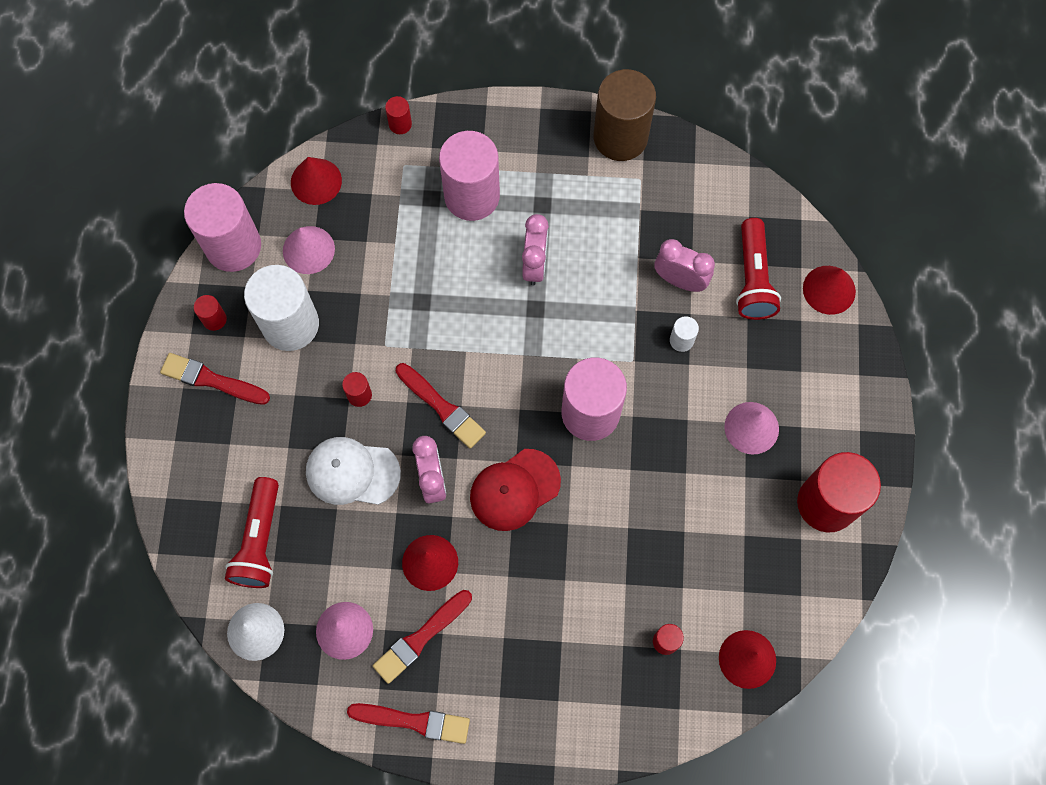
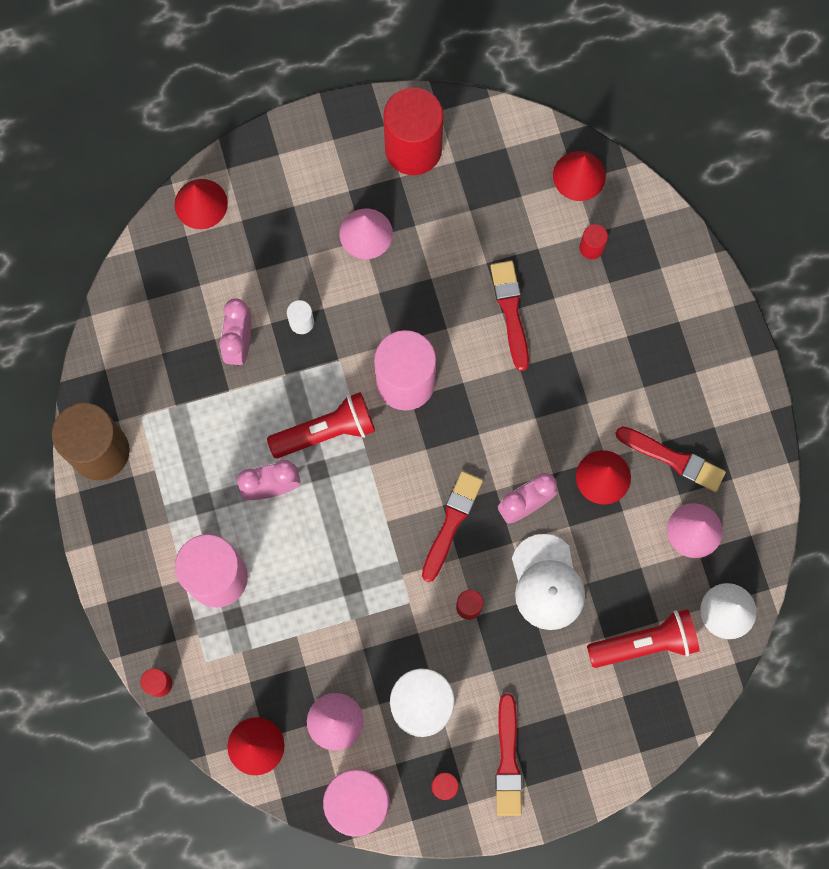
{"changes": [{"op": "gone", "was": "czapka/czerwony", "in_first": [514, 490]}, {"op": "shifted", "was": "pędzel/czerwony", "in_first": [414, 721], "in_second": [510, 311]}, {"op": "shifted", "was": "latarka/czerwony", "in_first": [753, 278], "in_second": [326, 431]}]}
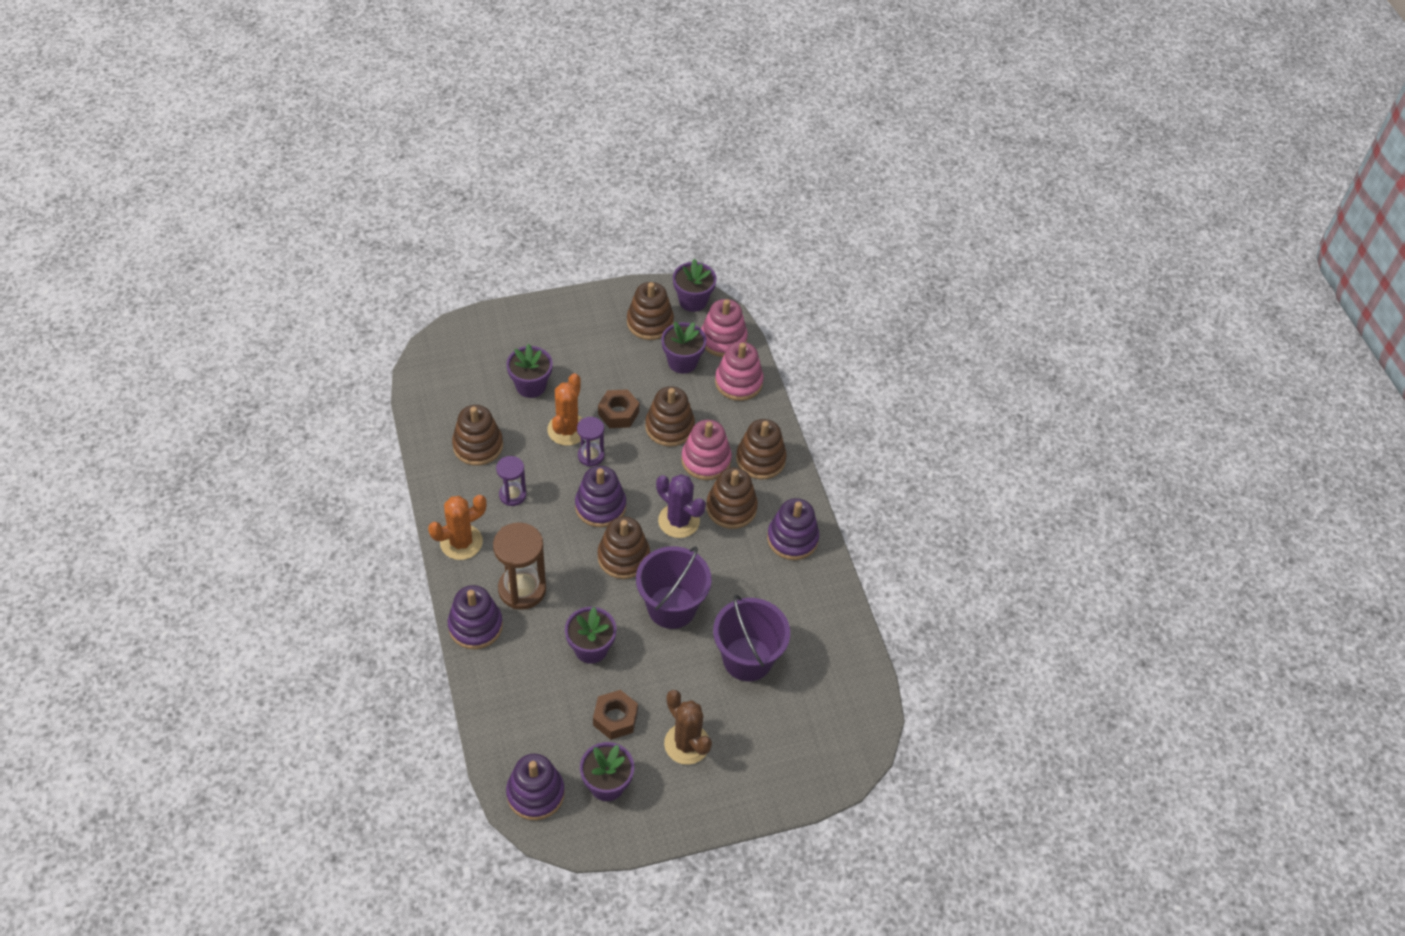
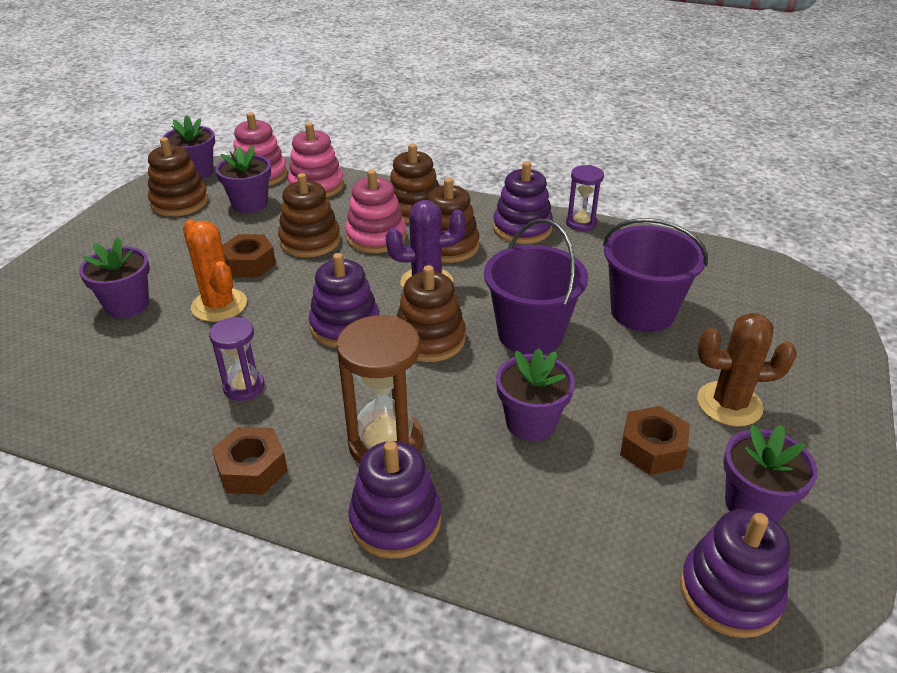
{"changes": [{"op": "gone", "was": "zabawka nakładanka/brązowy", "in_first": [478, 445]}, {"op": "shifted", "was": "klepsydra/fioletowy", "in_first": [591, 456], "in_second": [581, 223]}, {"op": "swapped", "was": "kaktus/pomarańczowy", "now": "nakrętka/brązowy", "in_first": [461, 542], "in_second": [252, 469]}]}
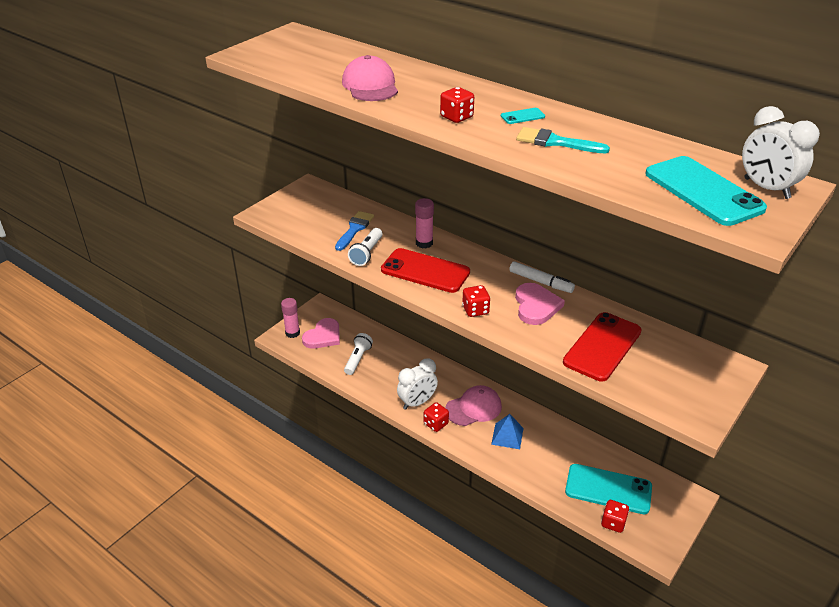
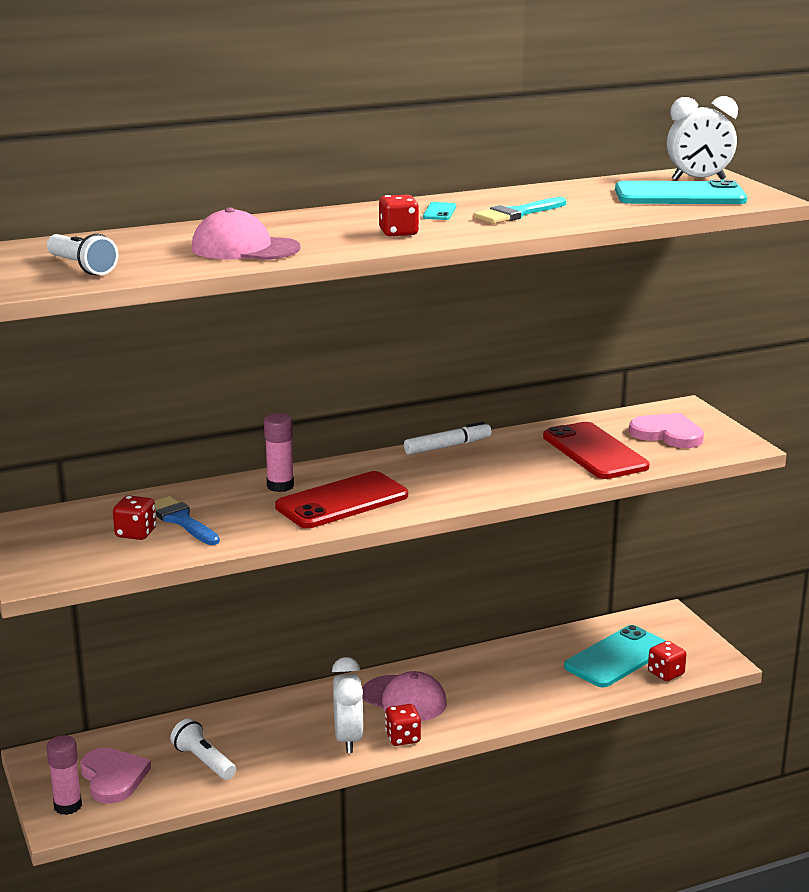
{"changes": [{"op": "gone", "was": "piramida/niebieski", "in_first": [507, 436]}, {"op": "shifted", "was": "latarka/biały", "in_first": [367, 253], "in_second": [82, 267]}, {"op": "shifted", "was": "kostka do gry/czerwony", "in_first": [475, 310], "in_second": [136, 533]}, {"op": "shifted", "was": "serce/różowy", "in_first": [536, 306], "in_second": [667, 434]}, {"op": "rotated", "was": "czapka/różowy", "in_first": [473, 408], "in_second": [404, 699], "clockwise": 120}]}
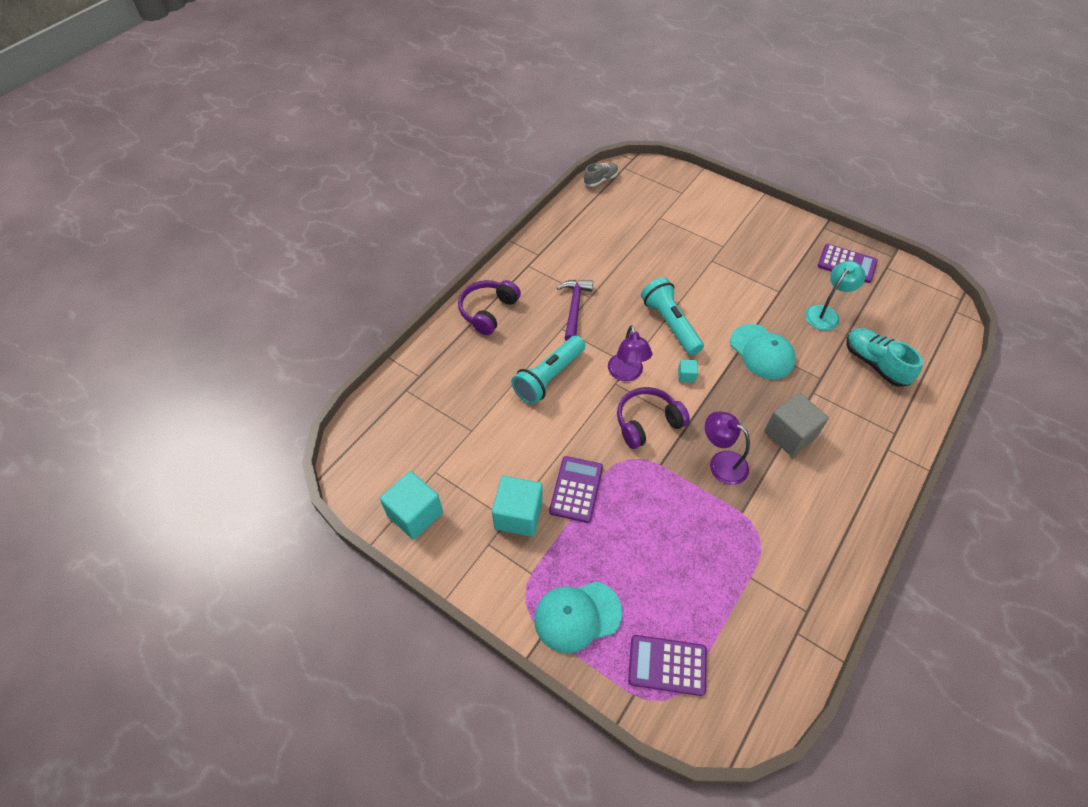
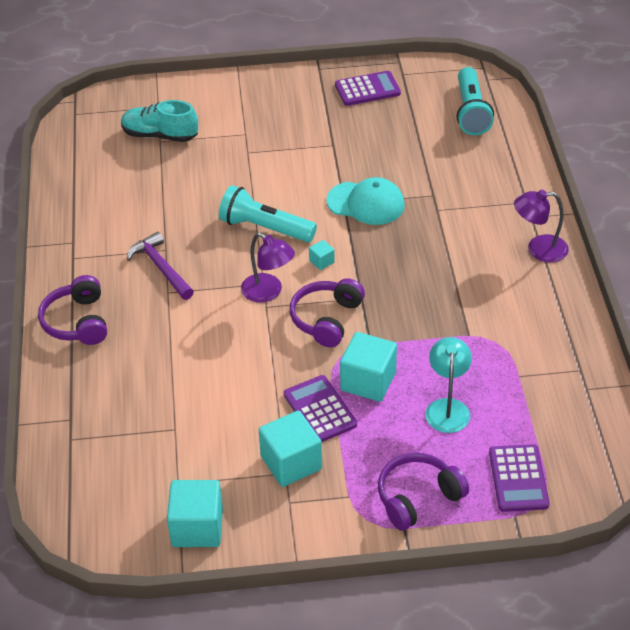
{"changes": [{"op": "gone", "was": "but/szary", "in_first": [600, 180]}, {"op": "gone", "was": "sześcian/szary", "in_first": [790, 434]}, {"op": "new", "now": "sześcian/turkusowy", "in_second": [368, 381]}, {"op": "shifted", "was": "latarka/turkusowy", "in_first": [549, 377], "in_second": [471, 112]}, {"op": "shifted", "was": "lampka/fioletowy", "in_first": [721, 463], "in_second": [538, 249]}, {"op": "shifted", "was": "lampka/turkusowy", "in_first": [826, 313], "in_second": [447, 408]}, {"op": "shifted", "was": "but/turkusowy", "in_first": [875, 364], "in_second": [160, 135]}, {"op": "swapped", "was": "czapka/turkusowy", "now": "słuchawki/fioletowy", "in_first": [577, 616], "in_second": [418, 497]}, {"op": "rotated", "was": "kalkulator/fioletowy", "in_first": [667, 665], "in_second": [518, 478], "clockwise": -60}]}
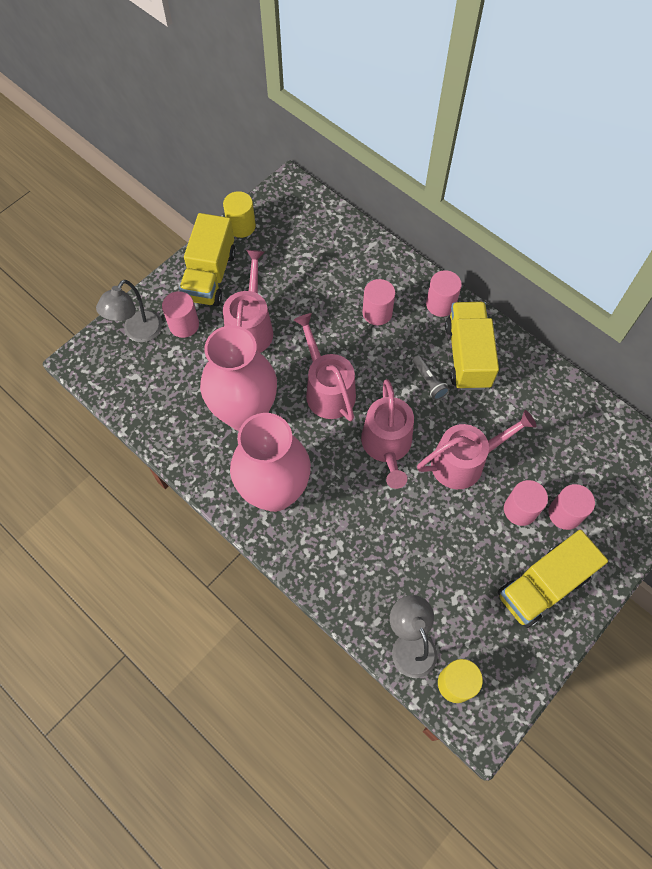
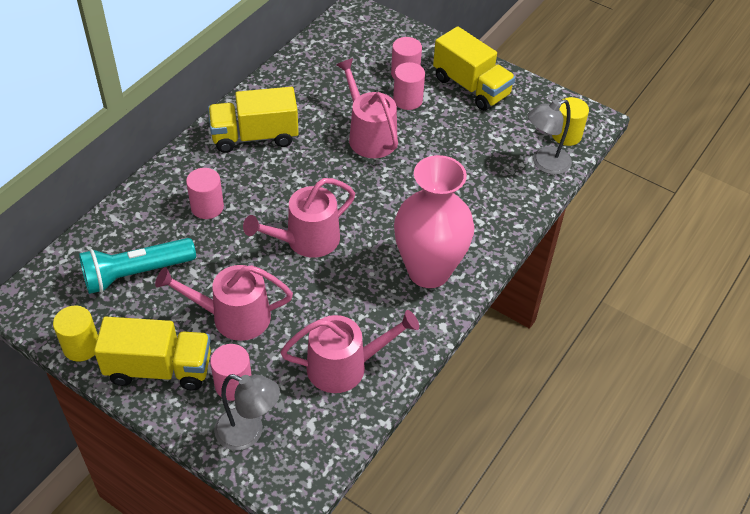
{"changes": [{"op": "gone", "was": "wazon/różowy", "in_first": [245, 414]}, {"op": "gone", "was": "latarka/szary", "in_first": [429, 381]}, {"op": "gone", "was": "walec/różowy", "in_first": [440, 304]}, {"op": "new", "now": "latarka/turkusowy", "in_second": [136, 273]}, {"op": "shifted", "was": "konewka/różowy", "in_first": [387, 445], "in_second": [344, 366]}]}
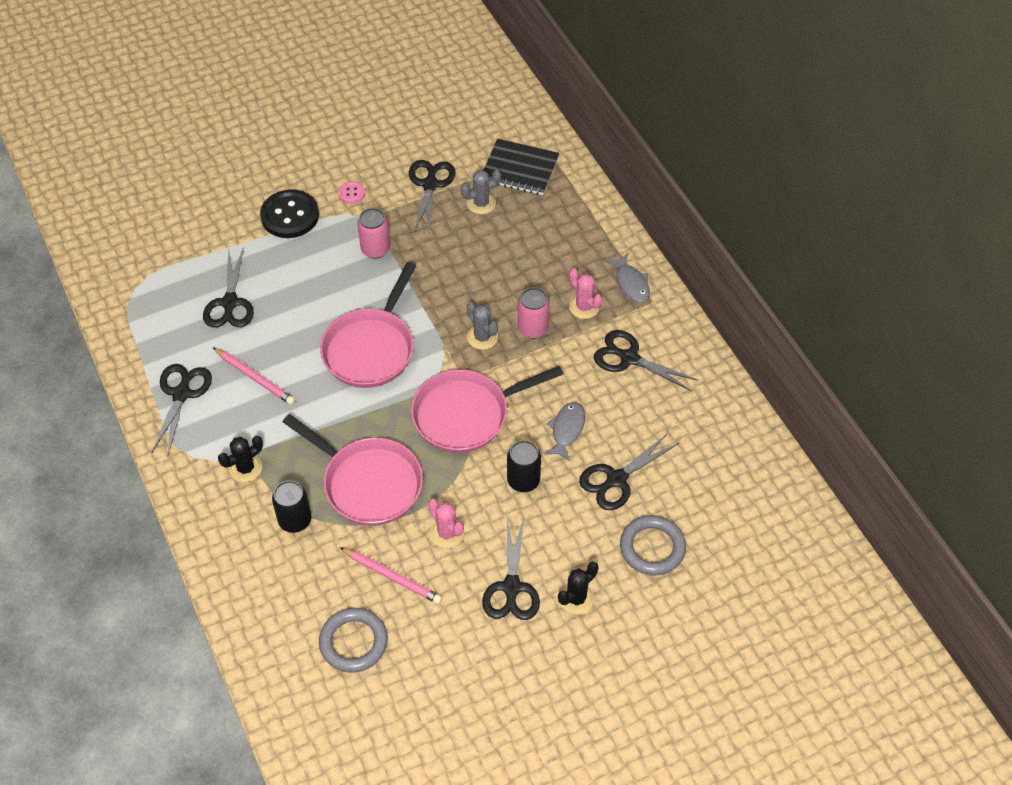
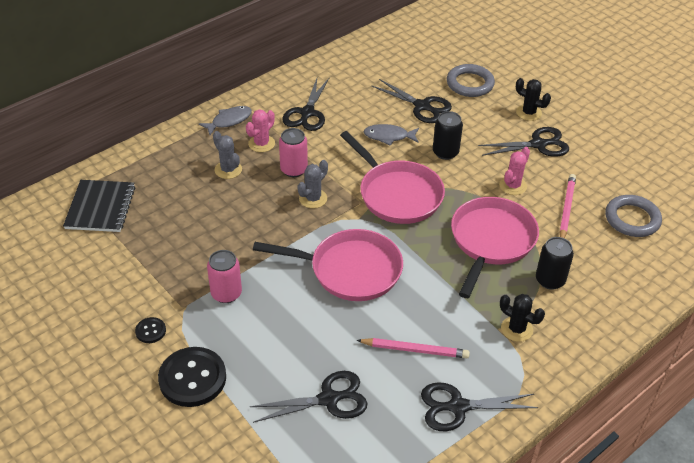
{"changes": [{"op": "gone", "was": "nożyczki/czarny", "in_first": [430, 185]}, {"op": "shifted", "was": "kaktus/szary", "in_first": [481, 203], "in_second": [228, 170]}, {"op": "repainted", "was": "guzik/różowy", "now": "guzik/czarny", "in_first": [351, 193], "in_second": [150, 331]}, {"op": "rotated", "was": "ołówek/różowy", "in_first": [255, 378], "in_second": [415, 350], "clockwise": 75}]}
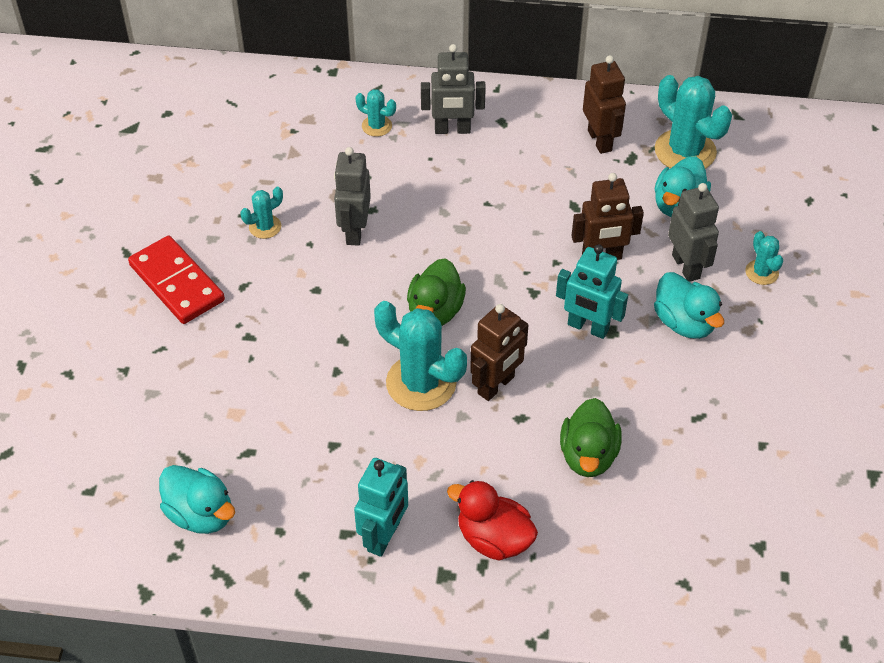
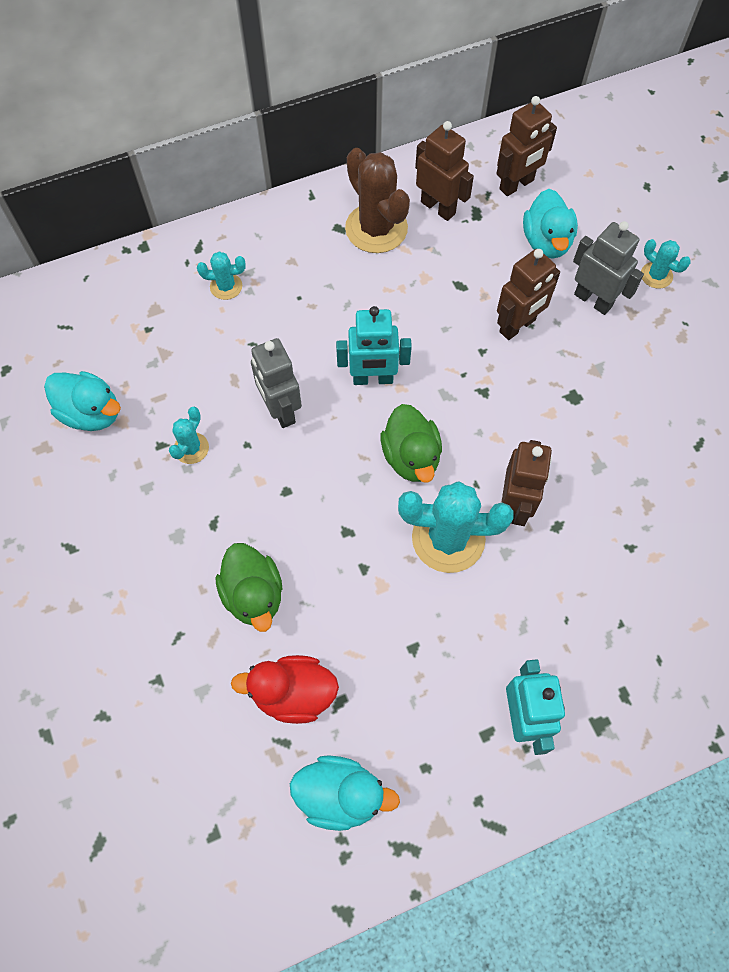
{"changes": [{"op": "gone", "was": "kostka domina/czerwony", "in_first": [177, 283]}, {"op": "gone", "was": "robot/szary", "in_first": [452, 130]}, {"op": "new", "now": "kaktus/brązowy", "in_second": [376, 228]}, {"op": "shifted", "was": "kaczka/czerwony", "in_first": [494, 539], "in_second": [293, 694]}, {"op": "shifted", "was": "robot/turkusowy", "in_first": [587, 327], "in_second": [373, 379]}, {"op": "shifted", "was": "kaczka/zielony", "in_first": [588, 455], "in_second": [253, 595]}, {"op": "shifted", "was": "kaczka/turkusowy", "in_first": [684, 323], "in_second": [91, 413]}, {"op": "swapped", "was": "kaktus/turkusowy", "now": "robot/brązowy", "in_first": [685, 151], "in_second": [516, 185]}]}
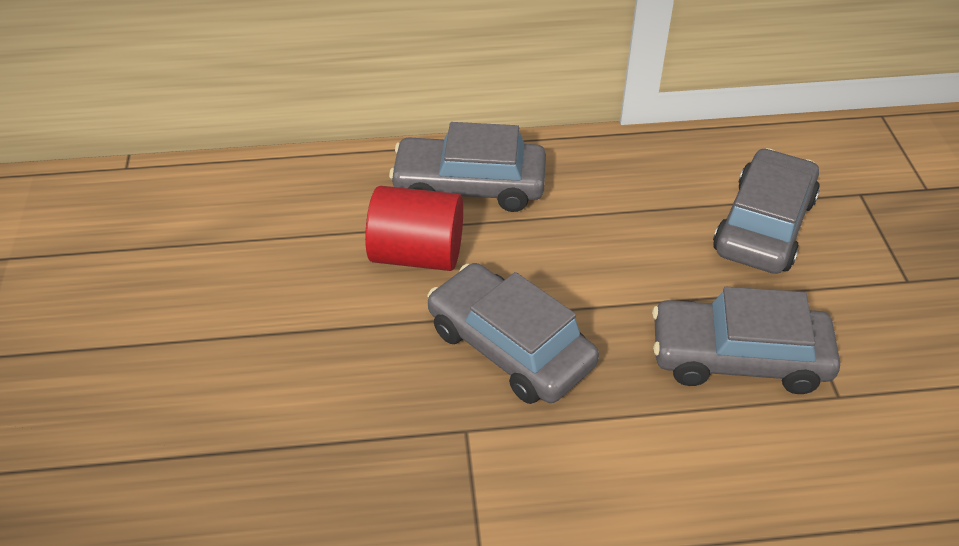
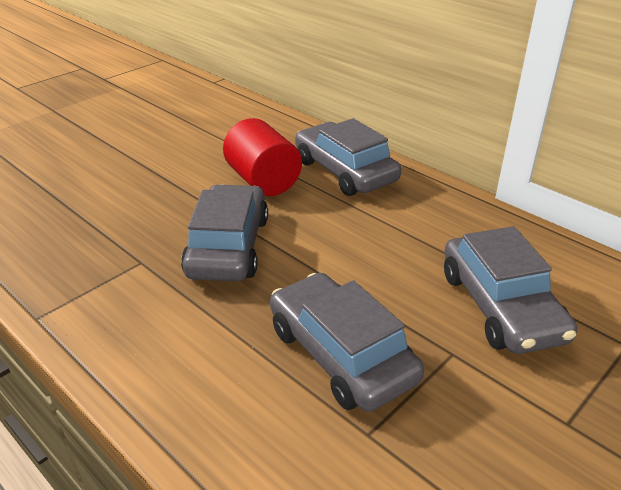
{"changes": [{"op": "rotated", "was": "samochód/szary", "in_first": [764, 225], "in_second": [500, 306], "clockwise": 90}]}
